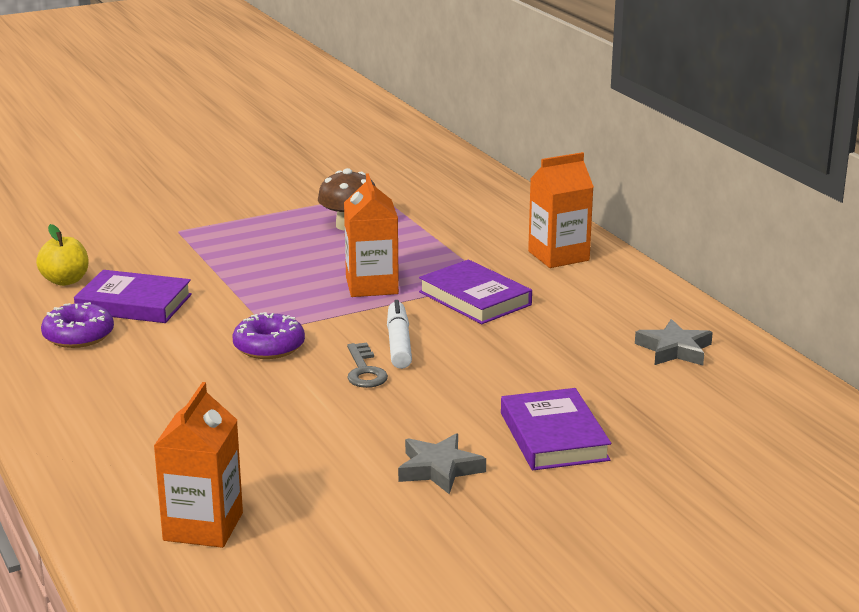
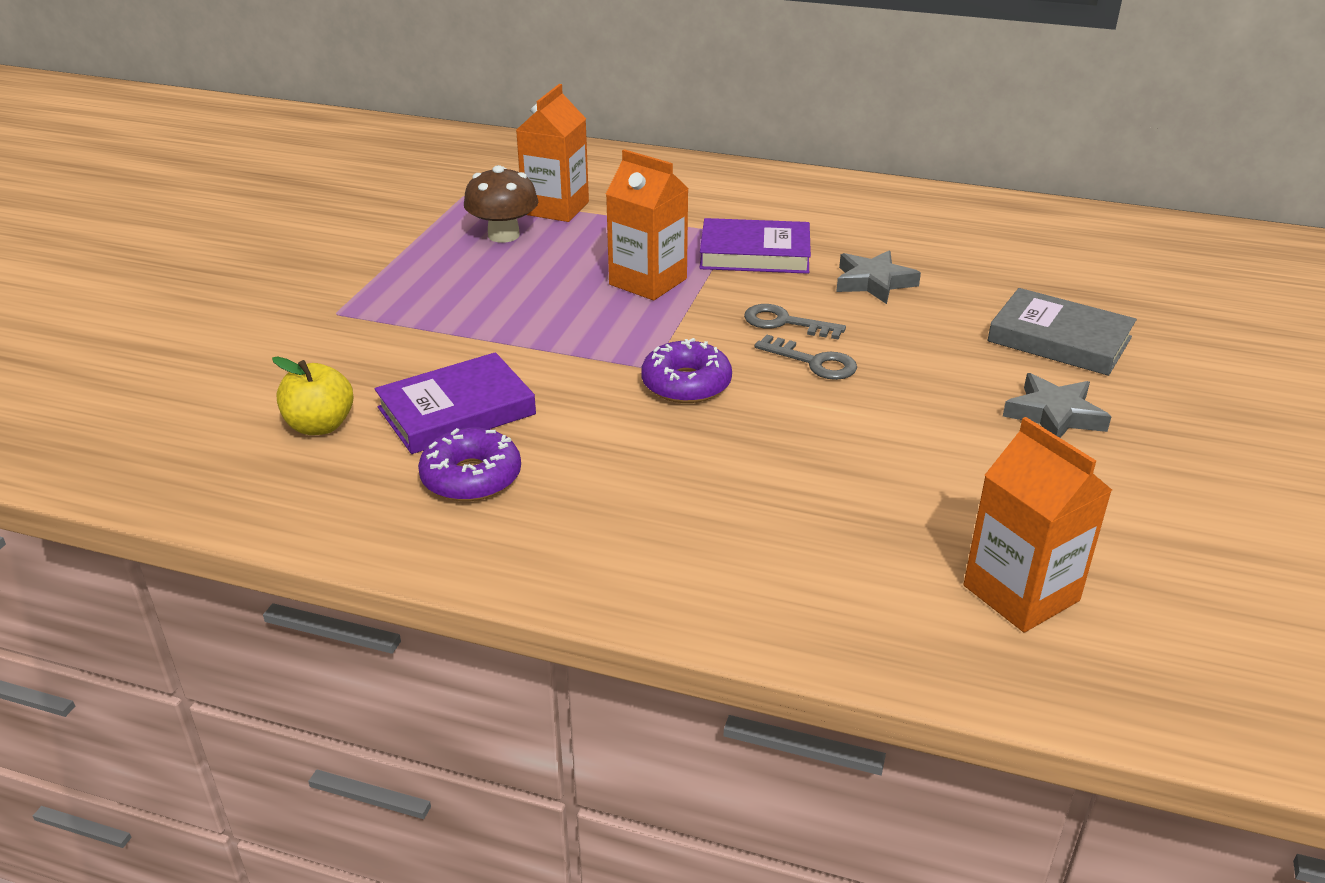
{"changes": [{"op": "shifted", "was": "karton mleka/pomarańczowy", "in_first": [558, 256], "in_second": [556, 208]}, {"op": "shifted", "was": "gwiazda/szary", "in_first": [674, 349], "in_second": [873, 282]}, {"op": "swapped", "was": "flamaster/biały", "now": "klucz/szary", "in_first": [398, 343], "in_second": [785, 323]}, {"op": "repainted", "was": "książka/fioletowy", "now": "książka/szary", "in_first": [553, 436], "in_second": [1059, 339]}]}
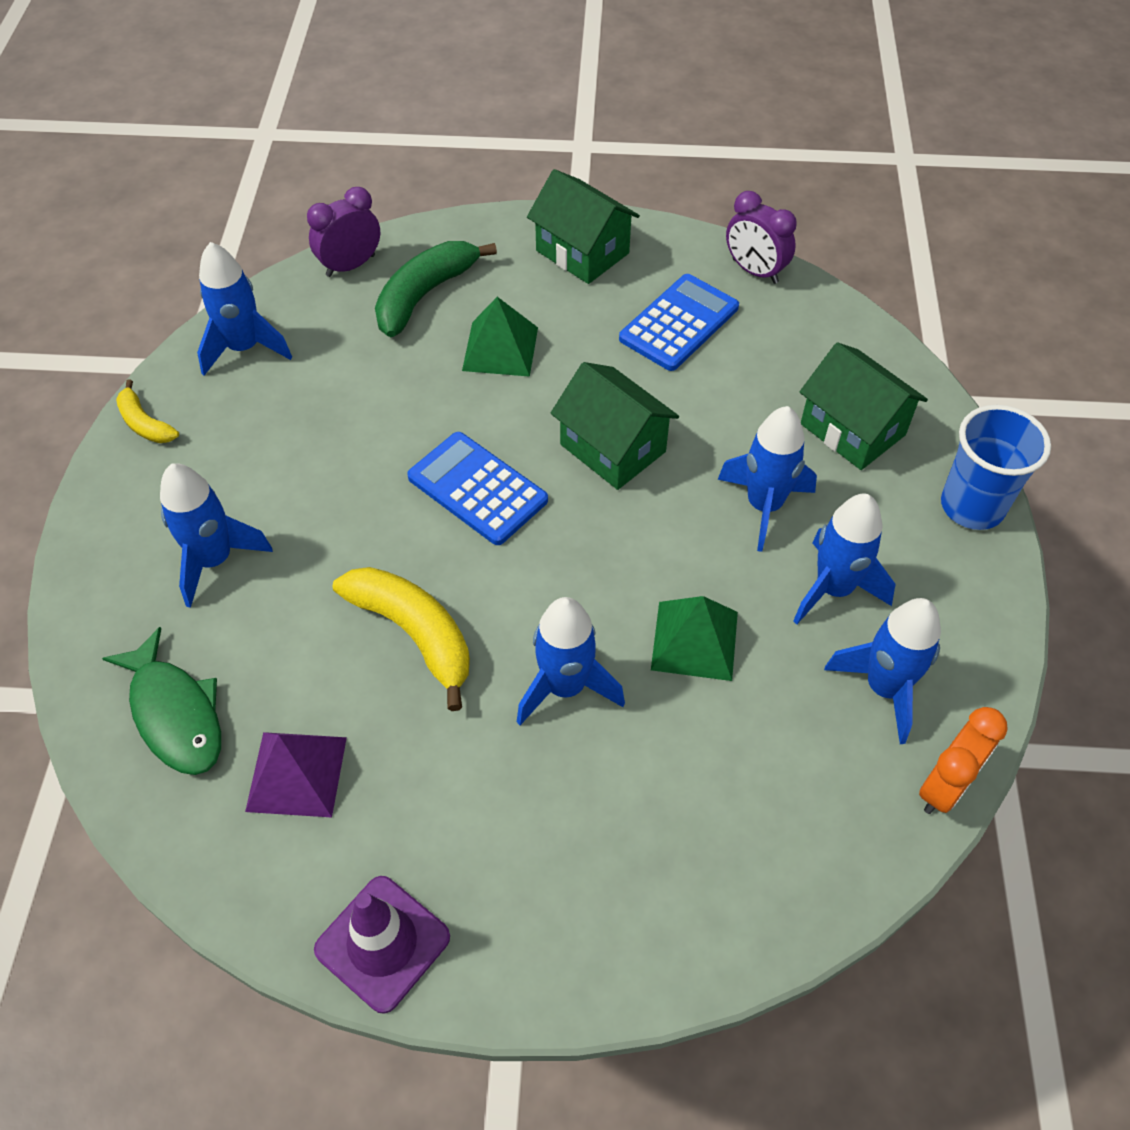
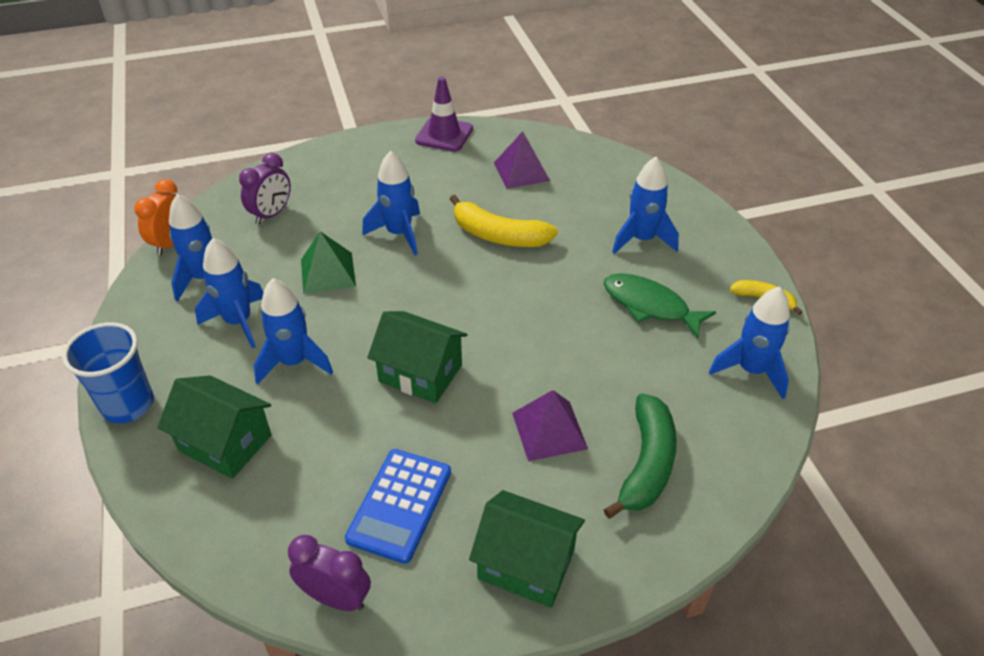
{"changes": [{"op": "gone", "was": "kalkulator/niebieski", "in_first": [477, 489]}, {"op": "shifted", "was": "ryba/zielony", "in_first": [175, 713], "in_second": [650, 306]}, {"op": "shifted", "was": "budzik/fioletowy", "in_first": [350, 266], "in_second": [271, 214]}, {"op": "repainted", "was": "piramida/zielony", "now": "piramida/fioletowy", "in_first": [500, 348], "in_second": [549, 430]}]}
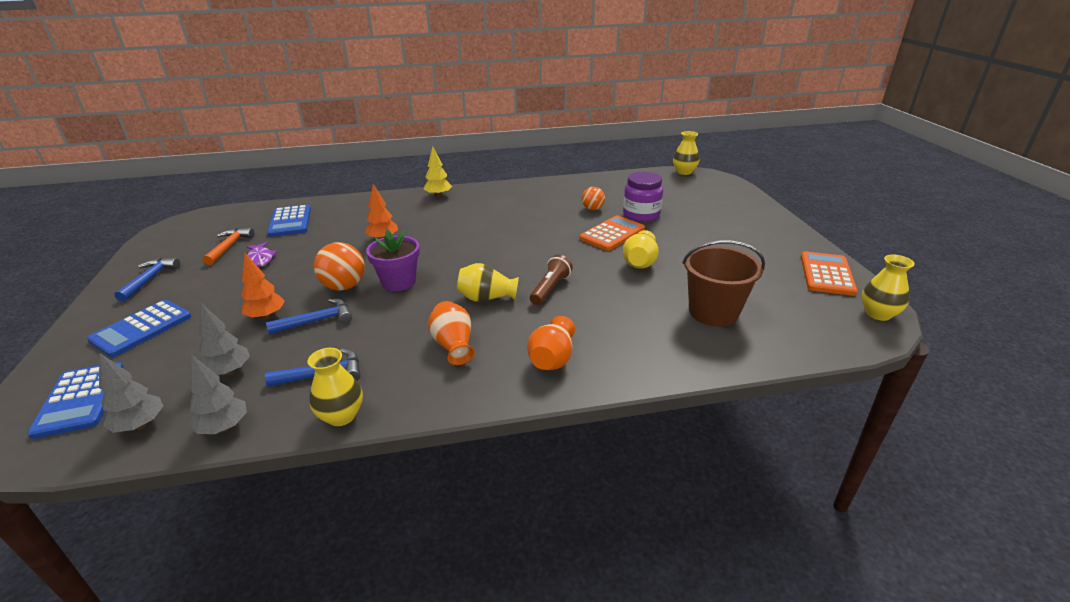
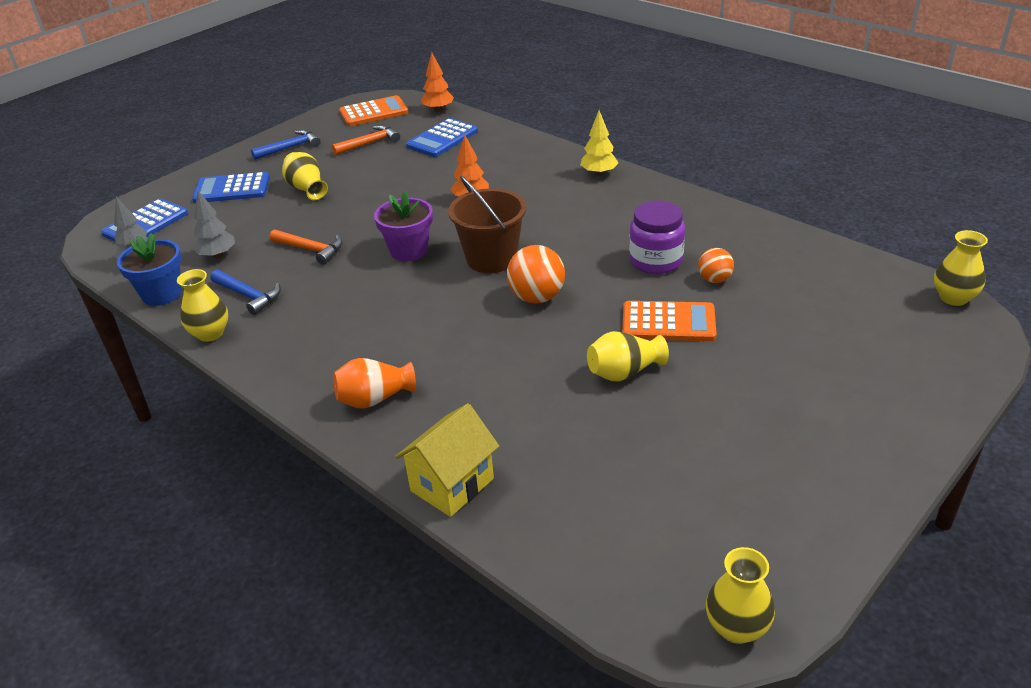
{"changes": [{"op": "gone", "was": "ryba/fioletowy", "in_first": [261, 259]}, {"op": "gone", "was": "wazon/pomarańczowy", "in_first": [453, 345]}, {"op": "gone", "was": "latarka/brązowy", "in_first": [550, 288]}, {"op": "new", "now": "domek/żółty", "in_second": [452, 485]}, {"op": "shifted", "was": "drzewko/pomarańczowy", "in_first": [266, 316], "in_second": [438, 110]}, {"op": "shifted", "was": "piłka/pomarańczowy", "in_first": [344, 286], "in_second": [537, 297]}, {"op": "shifted", "was": "wazon/żółty", "in_first": [486, 298], "in_second": [307, 189]}, {"op": "shifted", "was": "słoik/fioletowy", "in_first": [641, 215], "in_second": [656, 261]}, {"op": "shifted", "was": "wiadro/brązowy", "in_first": [713, 312], "in_second": [491, 259]}, {"op": "shifted", "was": "kalkulator/pomarańczowy", "in_first": [827, 274], "in_second": [374, 112]}, {"op": "swapped", "was": "drzewko/szary", "now": "doniczka/niebieski", "in_first": [224, 427], "in_second": [162, 294]}, {"op": "repainted", "was": "młotek/niebieski", "now": "młotek/pomarańczowy", "in_first": [317, 321], "in_second": [311, 249]}]}
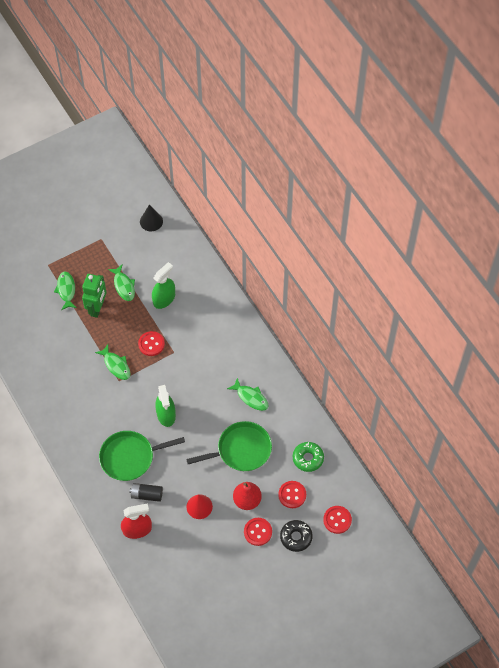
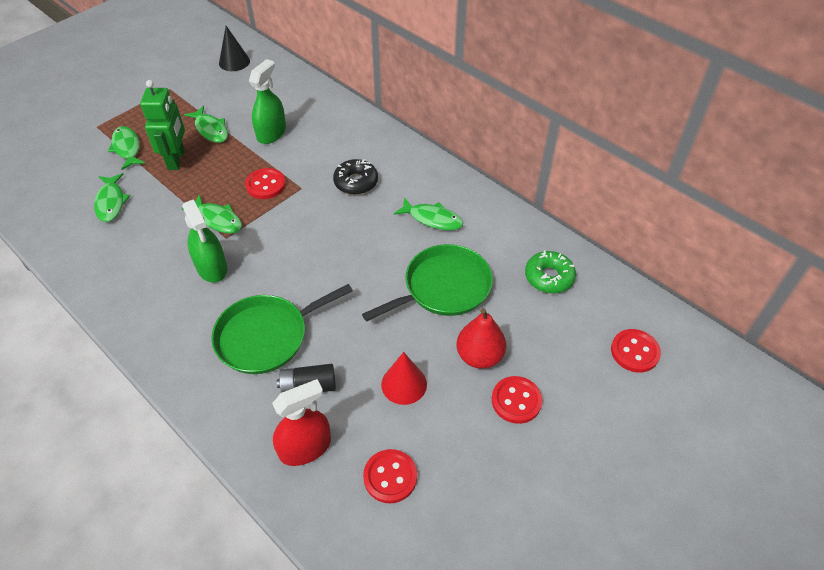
{"changes": [{"op": "new", "now": "ryba/zielony", "in_second": [111, 202]}, {"op": "shifted", "was": "spryskiwacz/zielony", "in_first": [166, 414], "in_second": [211, 267]}, {"op": "shifted", "was": "guzik/czerwony", "in_first": [292, 495], "in_second": [390, 477]}, {"op": "shifted", "was": "donut/czarny", "in_first": [296, 537], "in_second": [356, 182]}]}
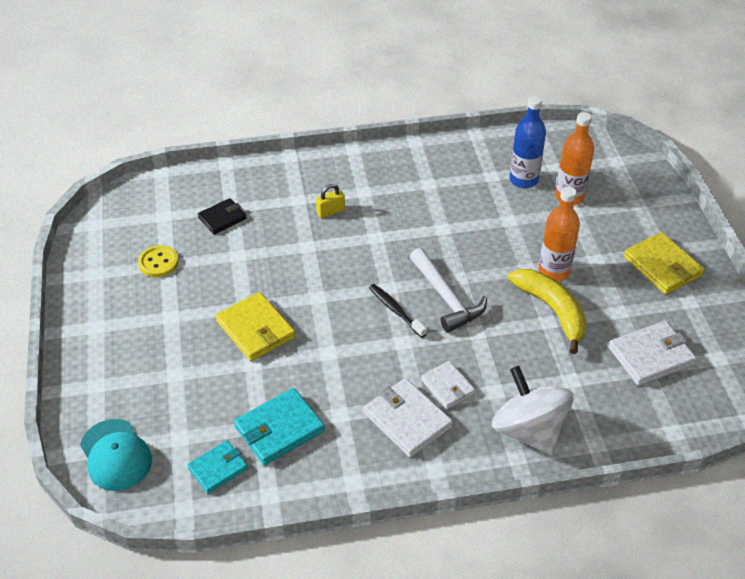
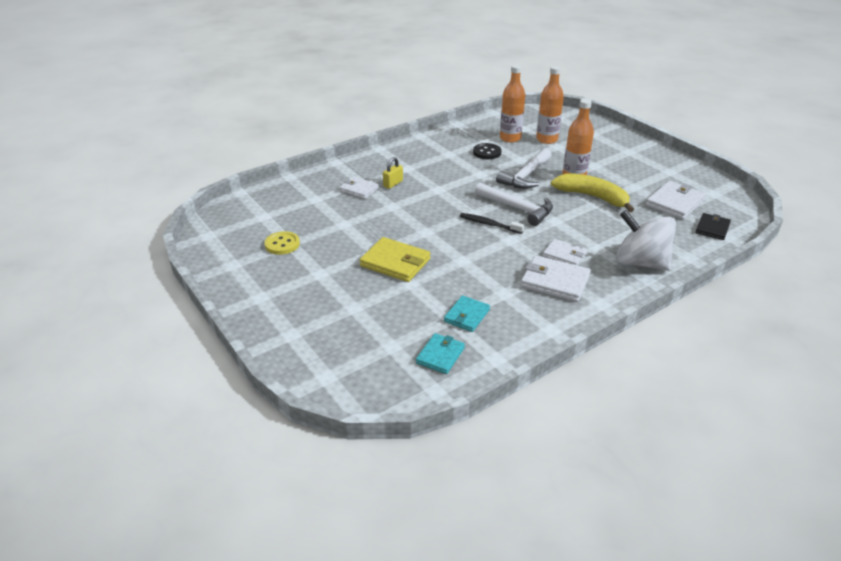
{"changes": [{"op": "gone", "was": "czapka/turkusowy", "in_first": [115, 455]}, {"op": "gone", "was": "portfel/żółty", "in_first": [662, 266]}, {"op": "new", "now": "portfel/biały", "in_second": [359, 189]}, {"op": "new", "now": "guzik/czarny", "in_second": [487, 152]}, {"op": "new", "now": "młotek/biały", "in_second": [526, 176]}, {"op": "shifted", "was": "portfel/czarny", "in_first": [222, 218], "in_second": [712, 228]}, {"op": "repainted", "was": "butelka/niebieski", "now": "butelka/pomarańczowy", "in_first": [523, 180], "in_second": [510, 138]}, {"op": "scaled", "was": "portfel/turkusowy", "in_first": [279, 429], "in_second": [467, 316], "ratio": 0.64}]}
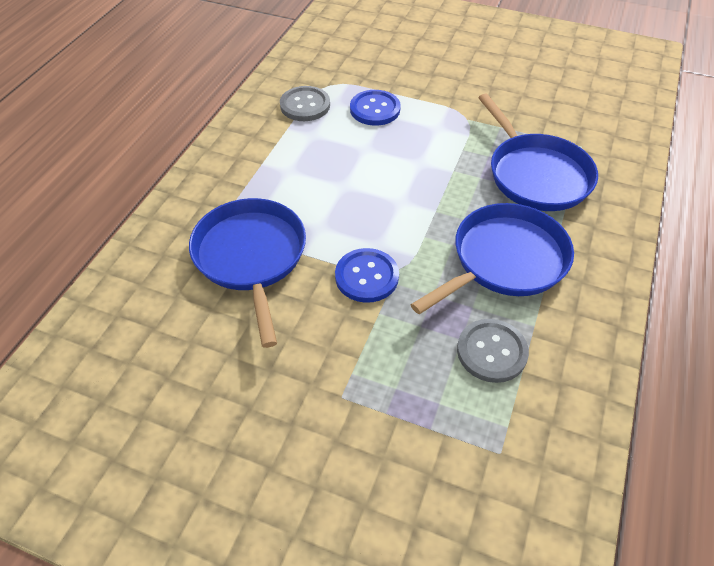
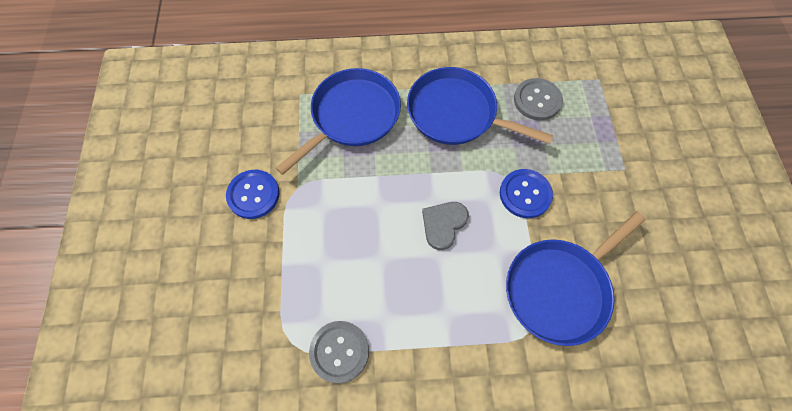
{"changes": [{"op": "new", "now": "serce/szary", "in_second": [443, 224]}, {"op": "shifted", "was": "guzik/niebieski", "in_first": [375, 109], "in_second": [253, 195]}]}
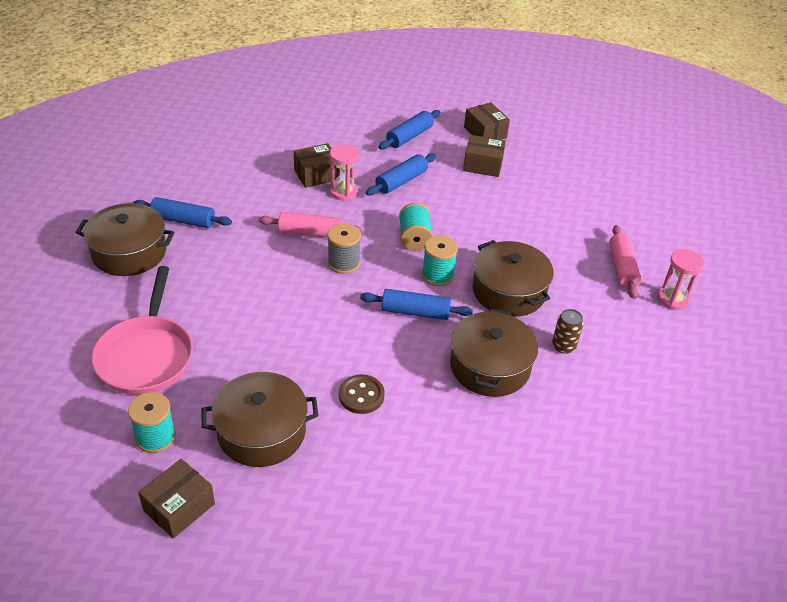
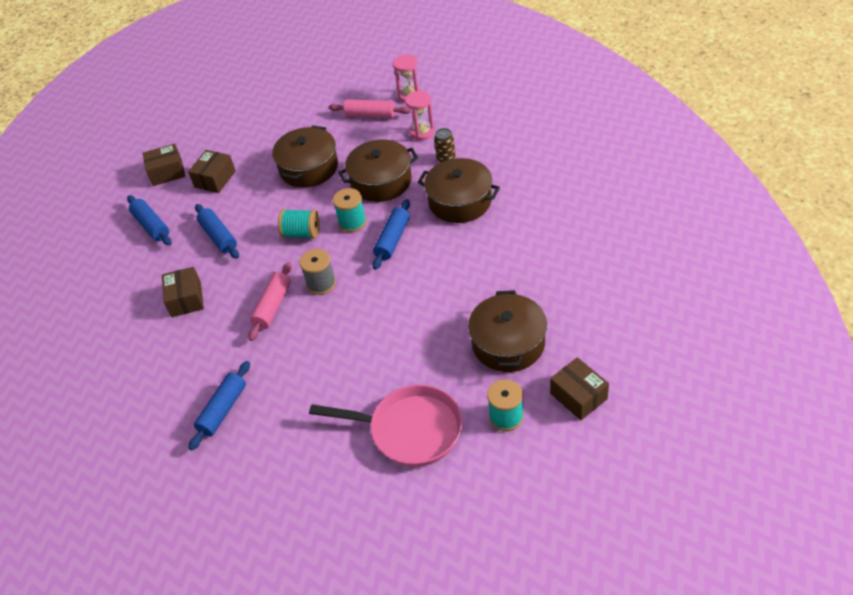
{"changes": [{"op": "gone", "was": "guzik/brązowy", "in_first": [361, 395]}, {"op": "shifted", "was": "garnek/brązowy", "in_first": [129, 252], "in_second": [309, 168]}, {"op": "shifted", "was": "klepsydra/różowy", "in_first": [343, 192], "in_second": [422, 132]}]}
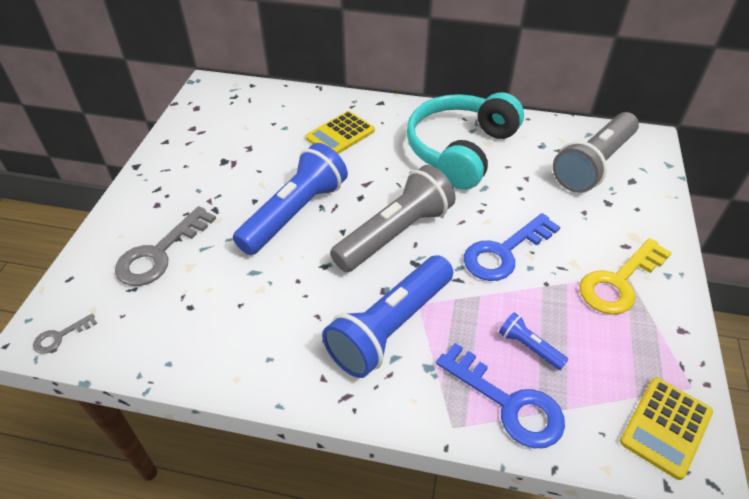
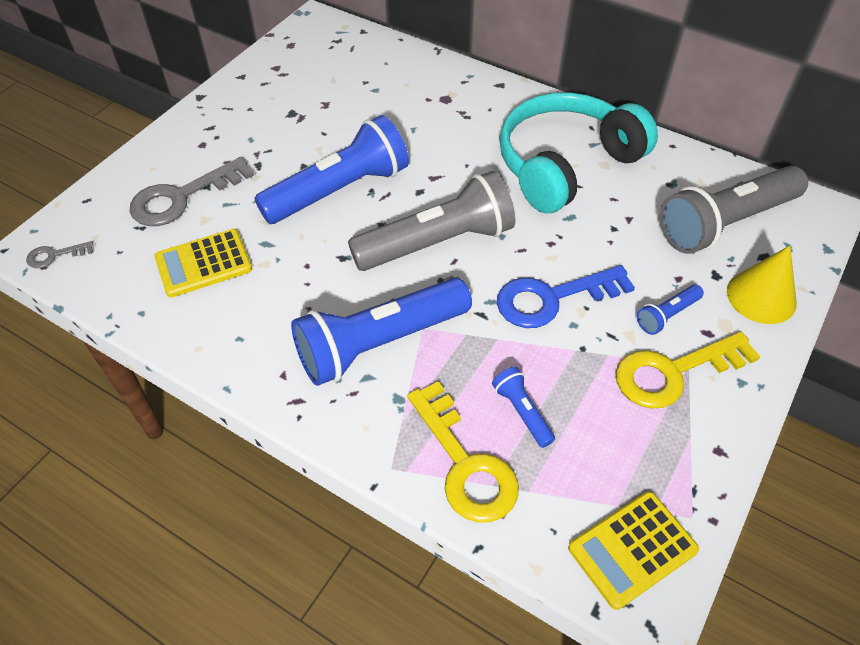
{"changes": [{"op": "new", "now": "latarka/niebieski", "in_second": [667, 315]}, {"op": "new", "now": "stożek/żółty", "in_second": [761, 296]}, {"op": "shifted", "was": "kalkulator/żółty", "in_first": [340, 134], "in_second": [203, 263]}, {"op": "repainted", "was": "klucz/niebieski", "now": "klucz/żółty", "in_first": [509, 403], "in_second": [465, 464]}]}
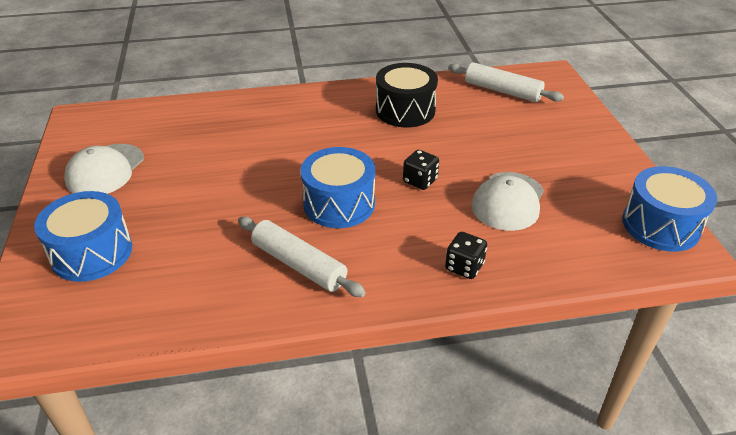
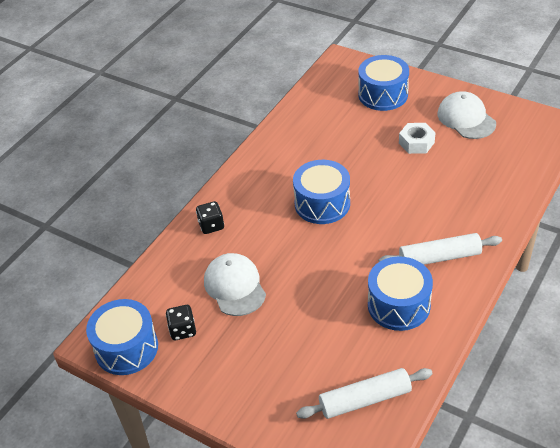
{"changes": [{"op": "new", "now": "nakrętka/biały", "in_second": [416, 143]}, {"op": "shifted", "was": "wałek do ciasta/biały", "in_first": [299, 264], "in_second": [439, 257]}, {"op": "shifted", "was": "kostka do gry/czarny", "in_first": [420, 181], "in_second": [183, 330]}, {"op": "repainted", "was": "bęben/czarny", "now": "bęben/niebieski", "in_first": [405, 110], "in_second": [398, 305]}]}
